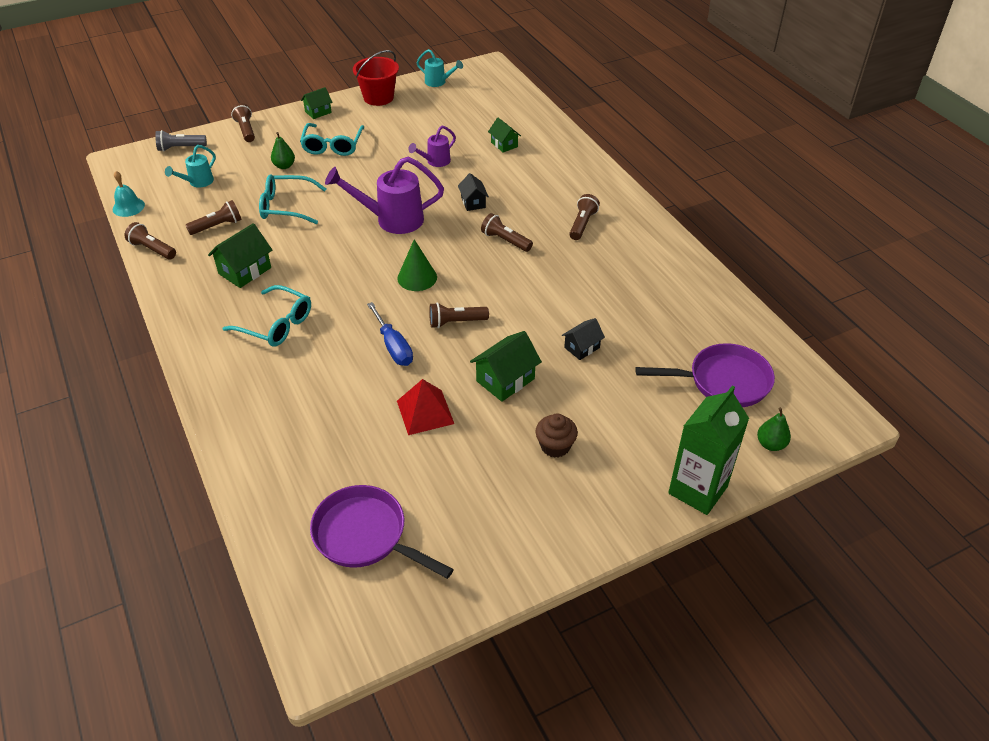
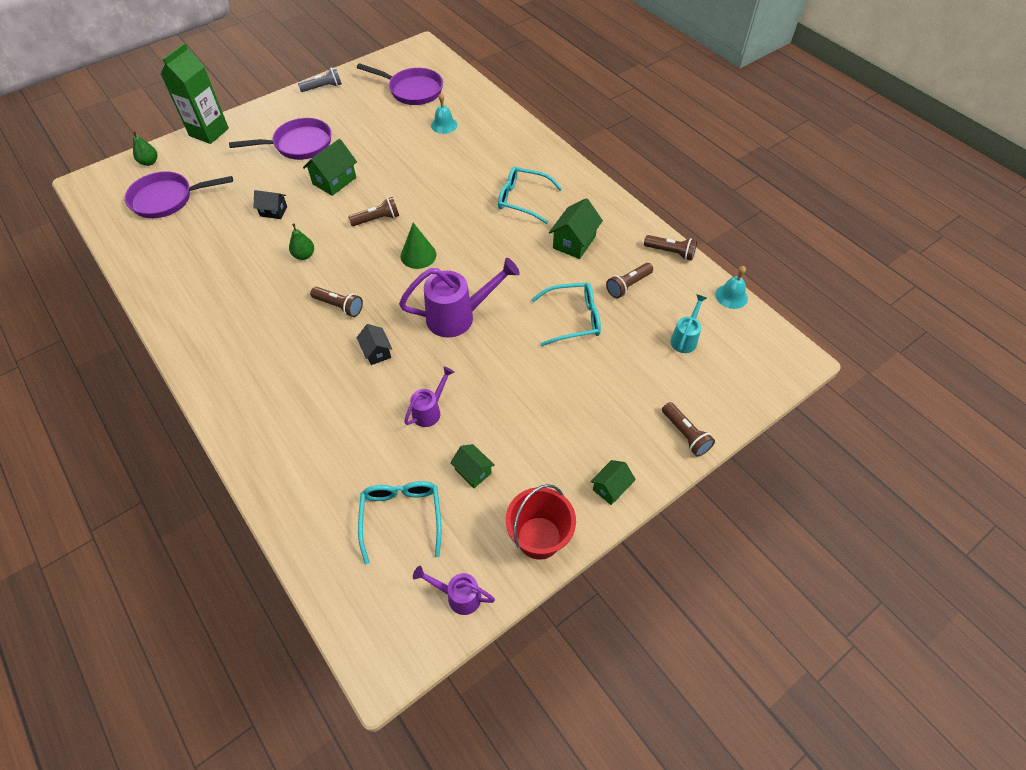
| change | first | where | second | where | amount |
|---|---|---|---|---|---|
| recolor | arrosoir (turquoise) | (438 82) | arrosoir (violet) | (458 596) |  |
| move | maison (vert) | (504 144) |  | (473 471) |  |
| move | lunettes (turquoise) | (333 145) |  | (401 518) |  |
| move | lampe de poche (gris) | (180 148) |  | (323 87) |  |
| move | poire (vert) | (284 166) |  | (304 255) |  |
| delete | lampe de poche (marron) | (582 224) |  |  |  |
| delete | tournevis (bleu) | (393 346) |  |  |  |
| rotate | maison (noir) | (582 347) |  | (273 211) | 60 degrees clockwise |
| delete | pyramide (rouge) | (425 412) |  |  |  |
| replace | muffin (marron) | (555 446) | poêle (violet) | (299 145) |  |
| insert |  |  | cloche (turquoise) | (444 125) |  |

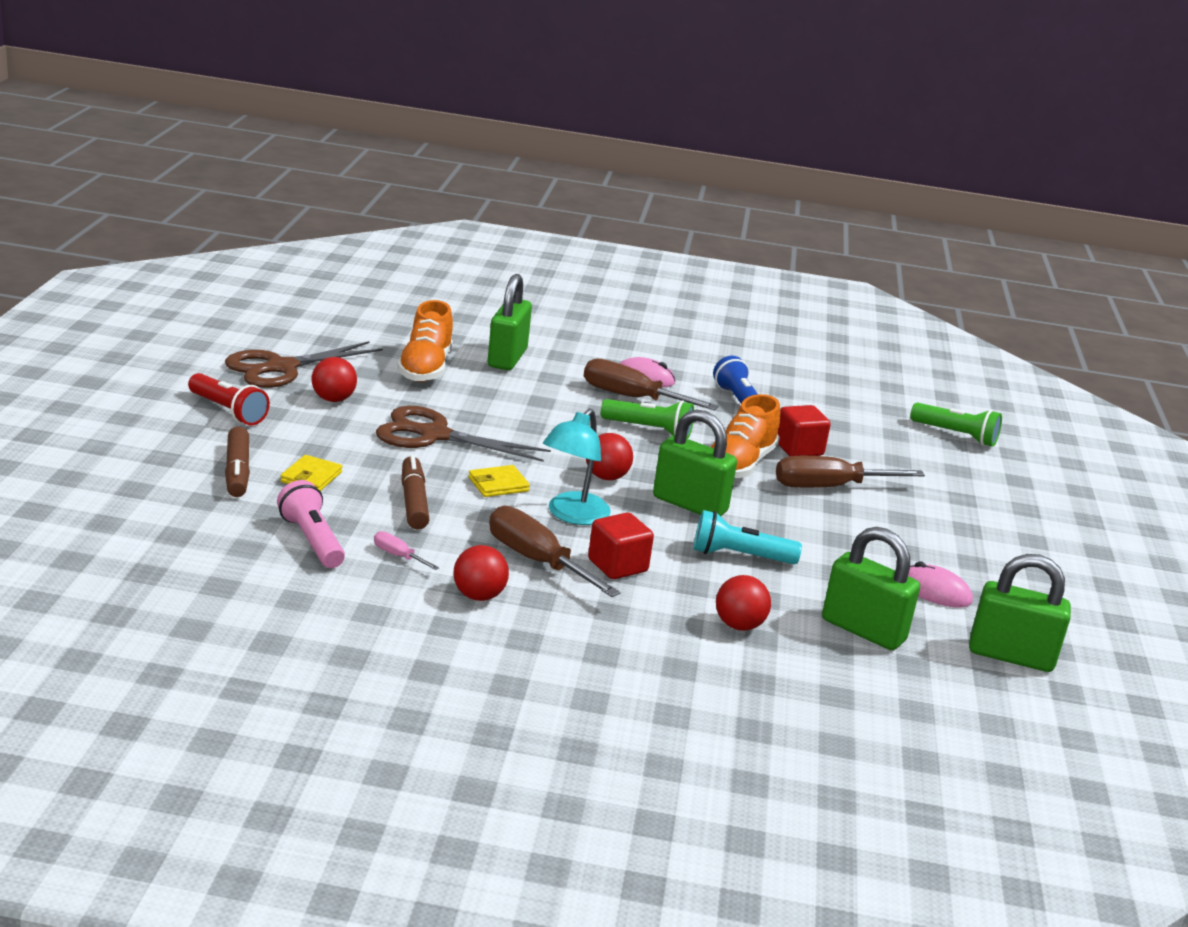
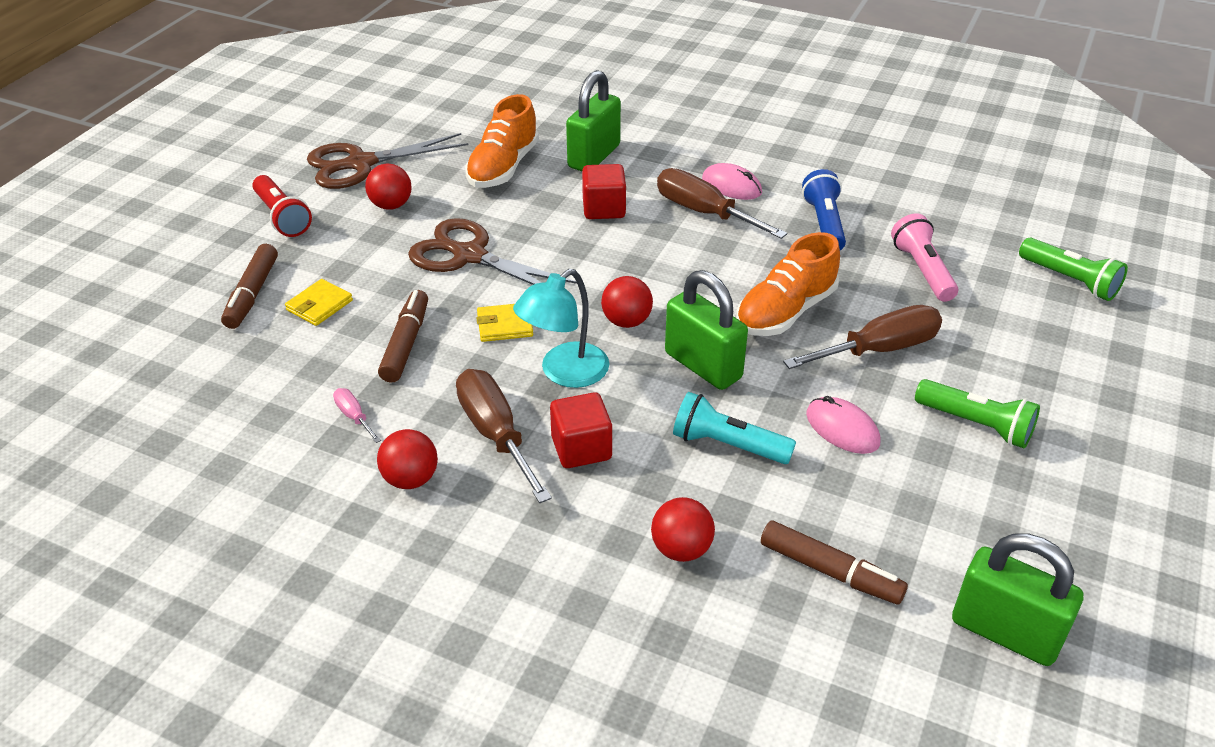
| change | first | where | second | where | amount |
|---|---|---|---|---|---|
| move | lampe de poche (vert) | (649 430) |  | (976 425) |  |
| move | cube (rouge) | (798 449) |  | (604 209) |  |
| rotate | tournevis (marron) | (829 487) |  | (879 349) | 150 degrees clockwise |
| move | lampe de poche (rose) | (312 540) |  | (922 270) |  |
| replace | cadenas (vert) | (863 630) | feutre (marron) | (830 571) |  |
| move | souris (rose) | (934 591) |  | (842 428) |  |

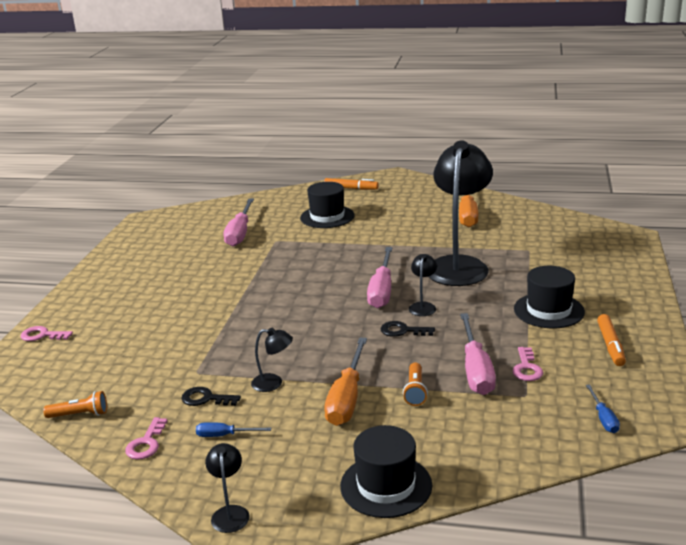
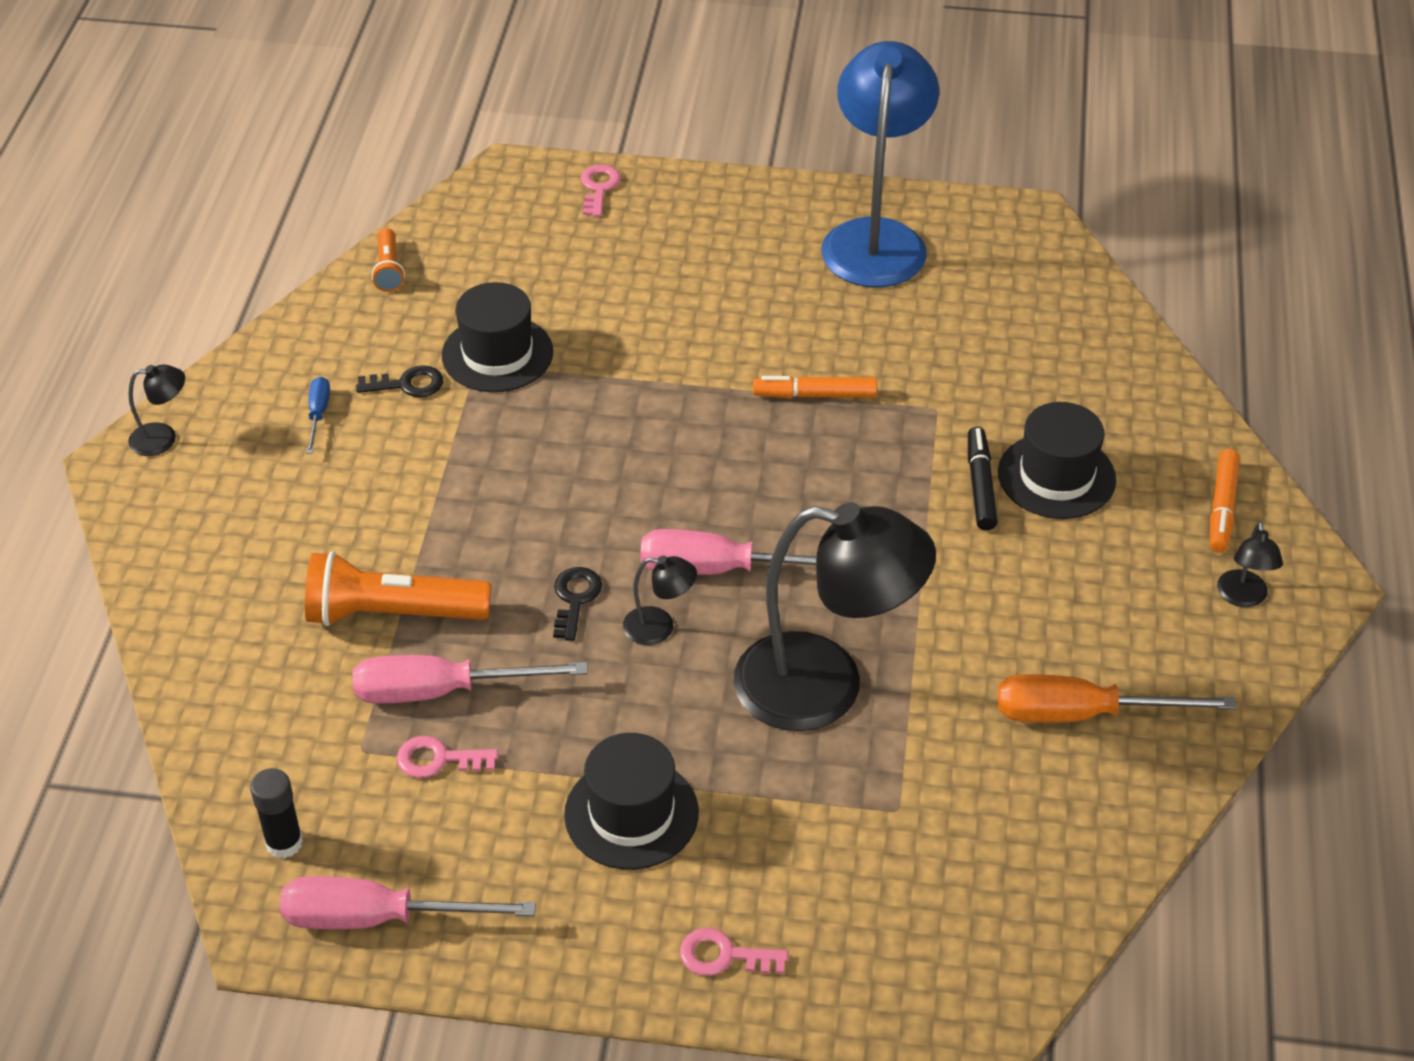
| change | first | where | second | where | amount |
|---|---|---|---|---|---|
| move | tournevis (rose) | (240 233) |  | (378 918) |  |
| move | feutre (orange) | (610 345) |  | (815 395) |  |
| move | lampe (noir) | (273 383) |  | (1243 597) |  |
| delete | tournevis (orange) | (347 398) |  |  |  |
| resize | lampe de poche (orange) | (415 391) |  | (393 613) | x1.94 |
| replace | tournevis (bleu) | (603 418) | bâton de colle (noir) | (284 843) |  |
| rotate | clé (noir) | (206 399) |  | (407 384) | 75 degrees clockwise |
| move | clé (rose) | (146 443) |  | (724 956) |  |
| move | chapeau (noir) | (386 485) |  | (497 354) |  |
| insert |  |  | lampe (bleu) | (876 238) |  |
| insert |  |  | feutre (noir) | (980 485) |  |

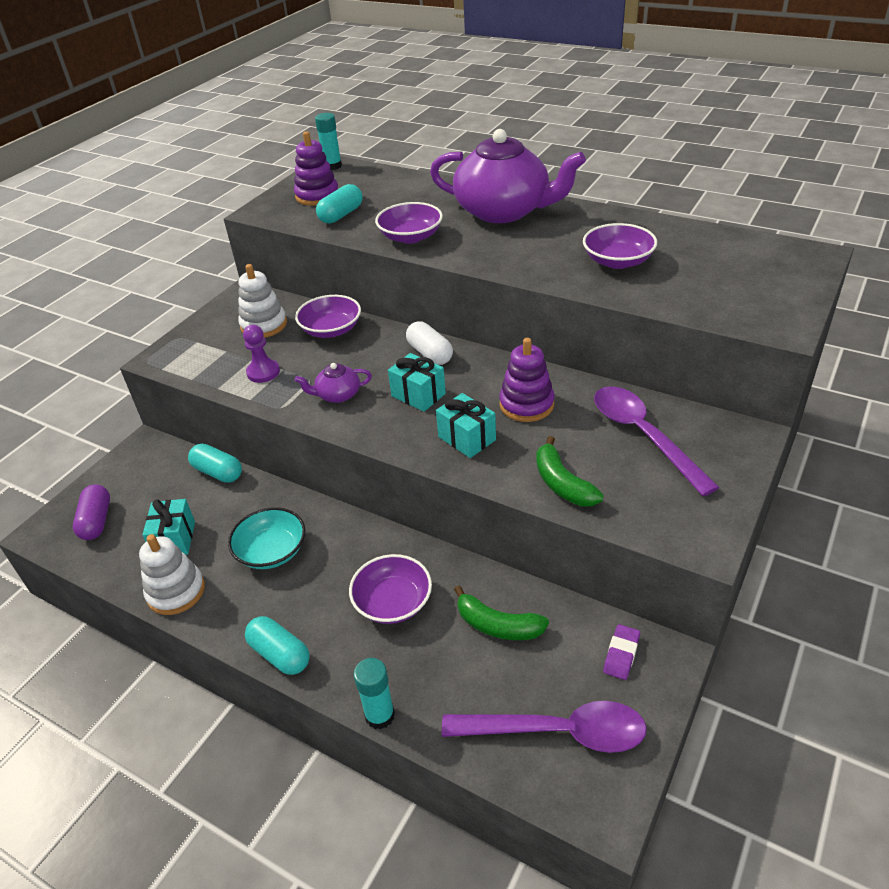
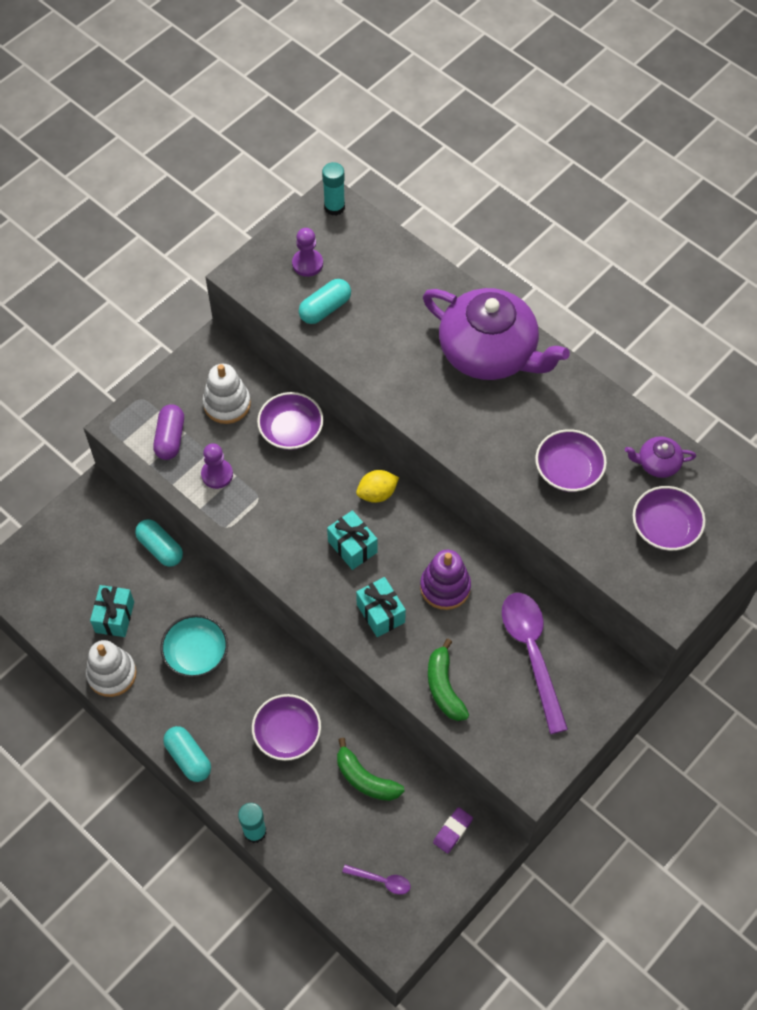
| change | first | where | second | where | amount |
|---|---|---|---|---|---|
| replace | jouet à empiler (violet) | (317 196) | pion (violet) | (307 264) |  |
| move | bol (violet) | (410 237) |  | (665 528) |  |
| replace | gélule (blanc) | (430 354) | citron (jaune) | (377 493) |  |
| move | théière (violet) | (337 395) |  | (657 463) |  |
| move | gélule (violet) | (96 521) |  | (170 438) |  |
| resize | cuillère (violet) | (557 732) |  | (381 880) | x0.46 |

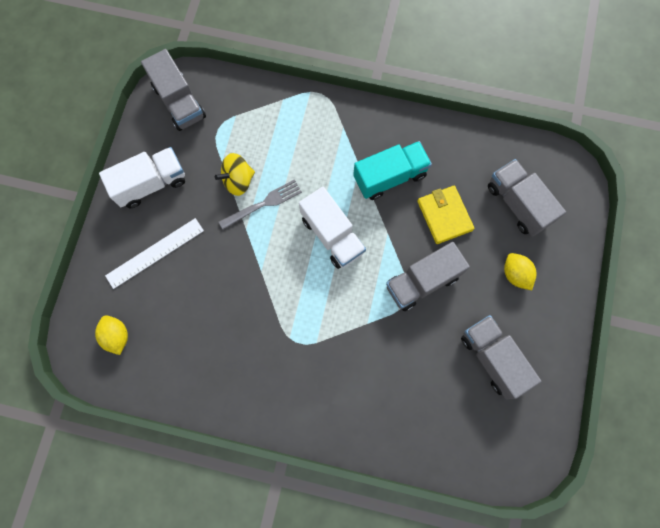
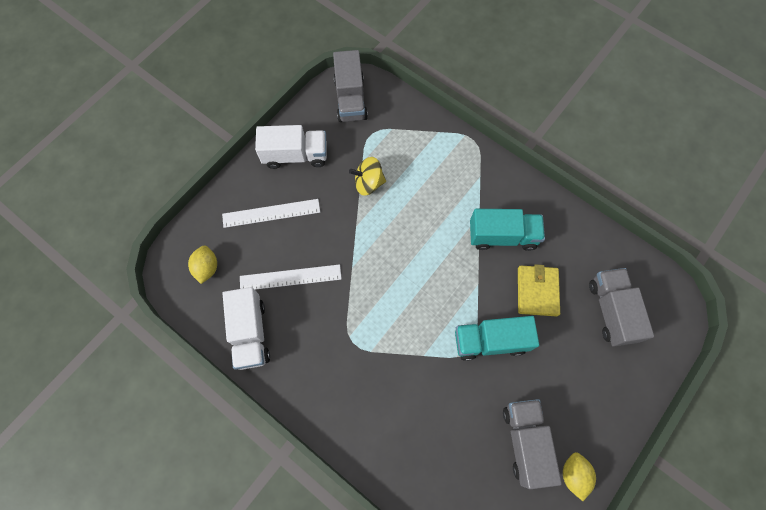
| change | first | where | second | where | amount |
|---|---|---|---|---|---|
| delete | fourchette (gris) | (263 204) |  |  |  |
| move | camion (blanc) | (332 235) |  | (250 333) |  |
| recolor | camion (gris) | (422 281) | camion (turquoise) | (490 341) |  |
| move | citron (jaune) | (515 274) |  | (573 474) |  |
| insert |  |  | règle (blanc) | (290 277) |  |

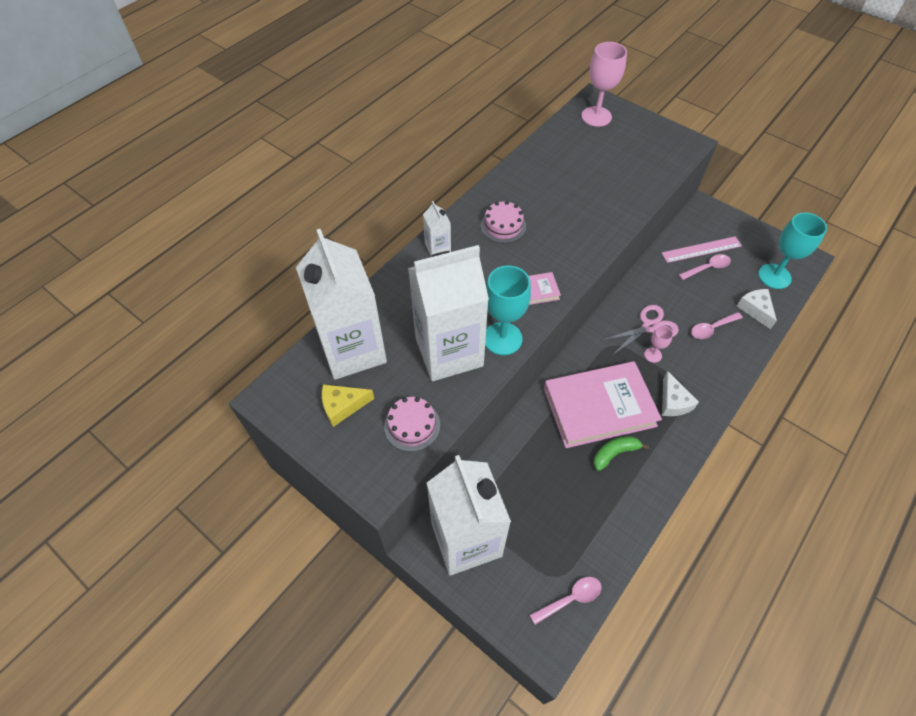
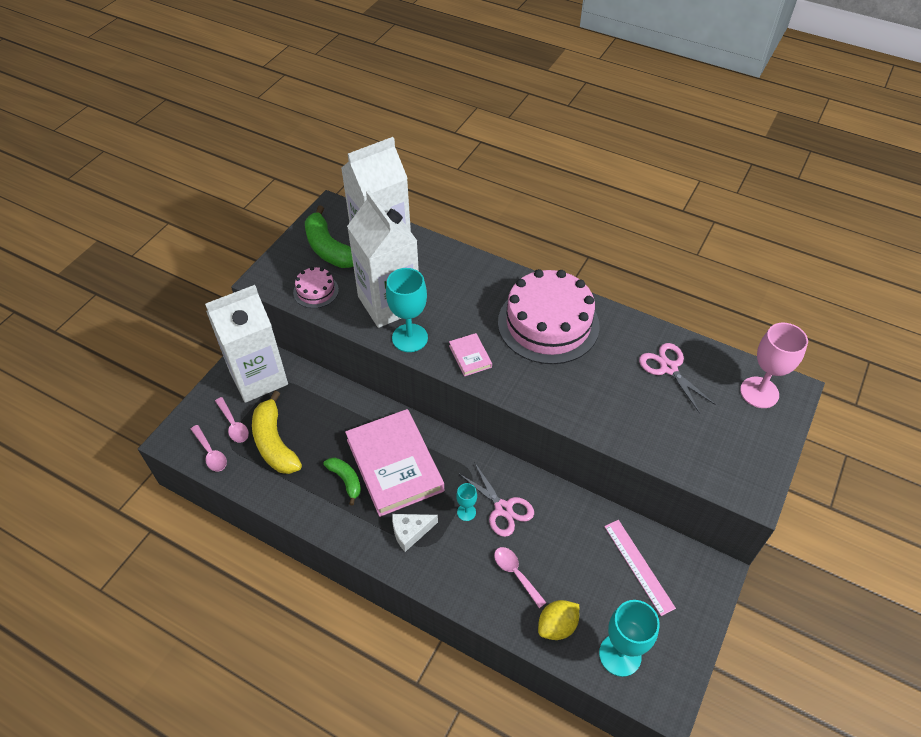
| change | first | where | second | where | amount |
|---|---|---|---|---|---|
| delete | brique de lait (blanc) | (437 248) |  |  |  |
| resize | gâteau (rose) | (503 226) |  | (548 324) | x2.17 |
| move | cuillère (rose) | (707 268) |  | (233 425) |  |
| replace | fromage (blanc) | (755 309) | citron (jaune) | (557 626) |  |
| recolor | verre à pied (rose) | (653 355) | verre à pied (turquoise) | (466 512) |  |
| replace | fromage (jaune) | (343 406) | banane (vert) | (329 249) |  |
| insert |  |  | ciseaux (rose) | (668 368) |  |
| insert |  |  | banane (jaune) | (274 443) |  |

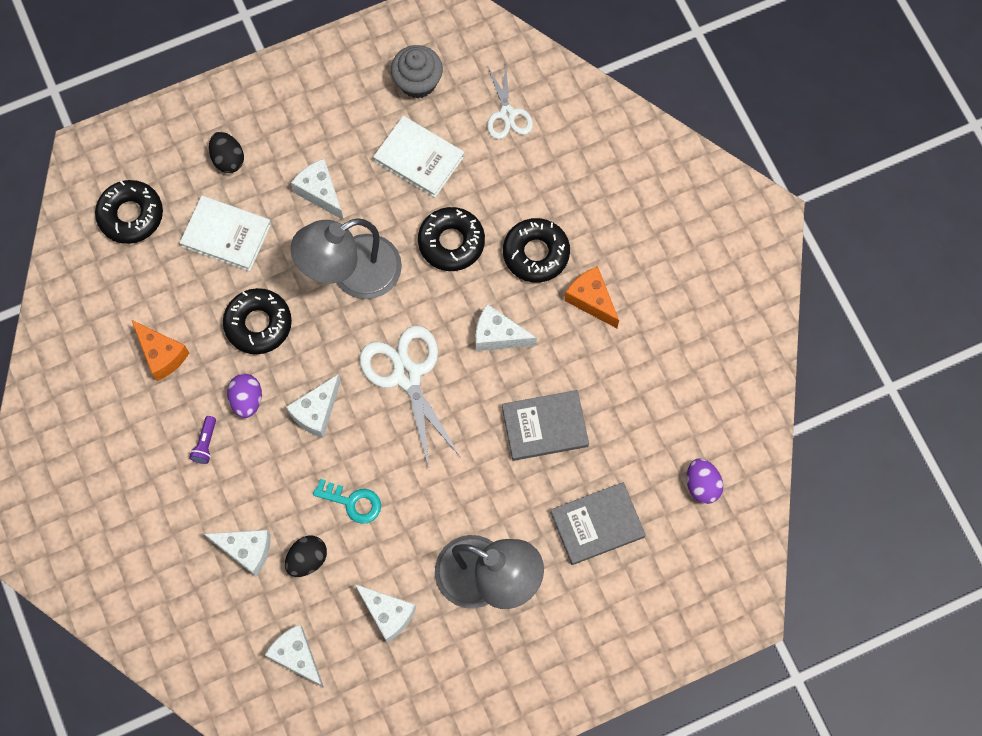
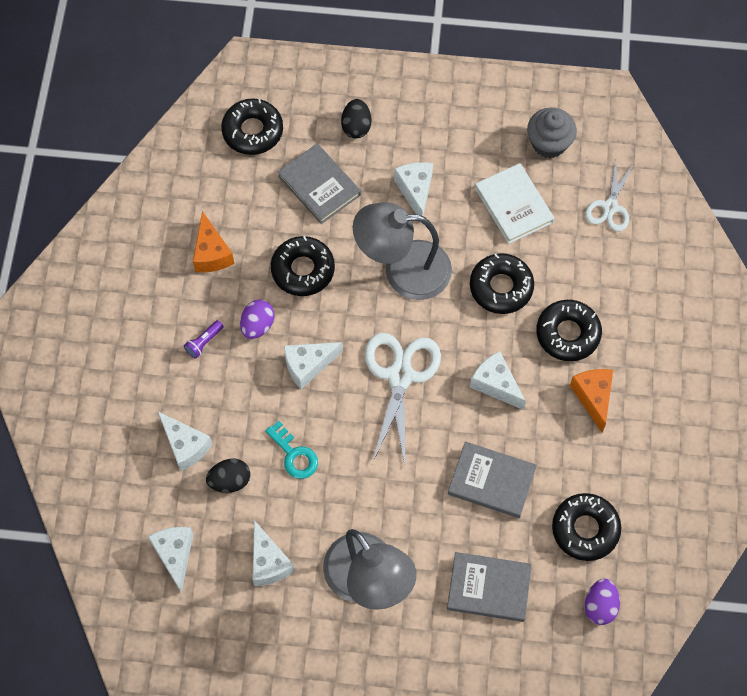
| change | first | where | second | where | amount |
|---|---|---|---|---|---|
| recolor | livre (blanc) | (226 235) | livre (gris) | (319 185) |  |
| insert |  |  | beignet (noir) | (585 529) |  |

